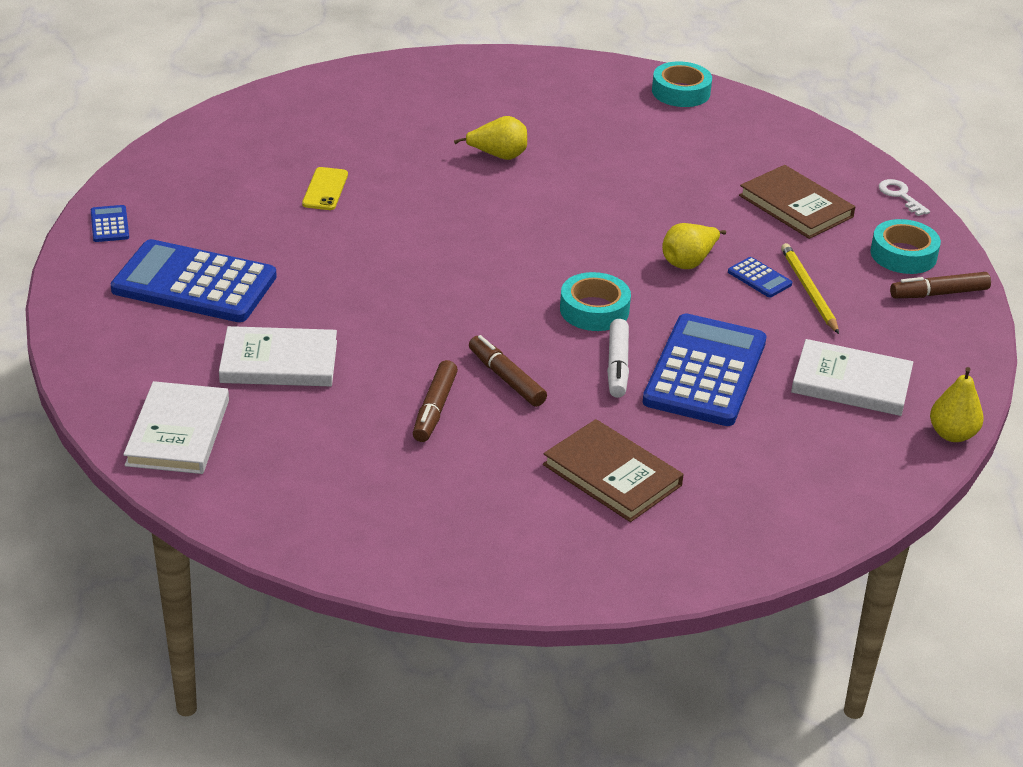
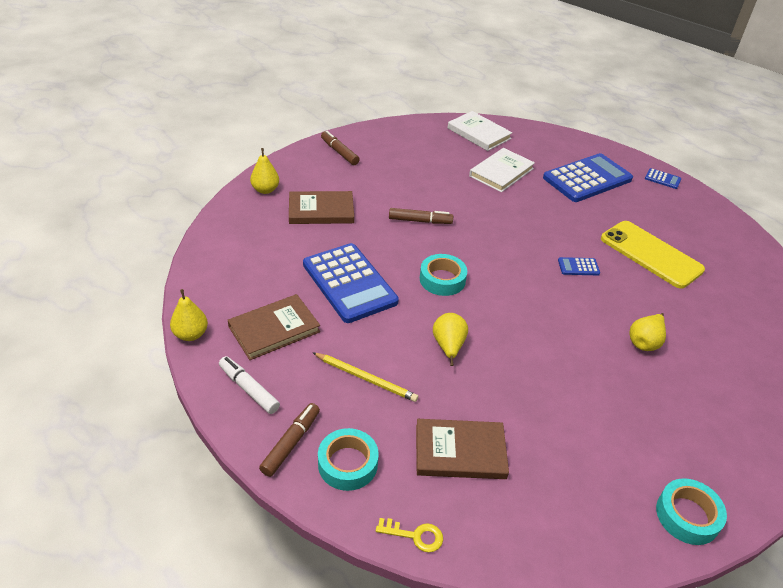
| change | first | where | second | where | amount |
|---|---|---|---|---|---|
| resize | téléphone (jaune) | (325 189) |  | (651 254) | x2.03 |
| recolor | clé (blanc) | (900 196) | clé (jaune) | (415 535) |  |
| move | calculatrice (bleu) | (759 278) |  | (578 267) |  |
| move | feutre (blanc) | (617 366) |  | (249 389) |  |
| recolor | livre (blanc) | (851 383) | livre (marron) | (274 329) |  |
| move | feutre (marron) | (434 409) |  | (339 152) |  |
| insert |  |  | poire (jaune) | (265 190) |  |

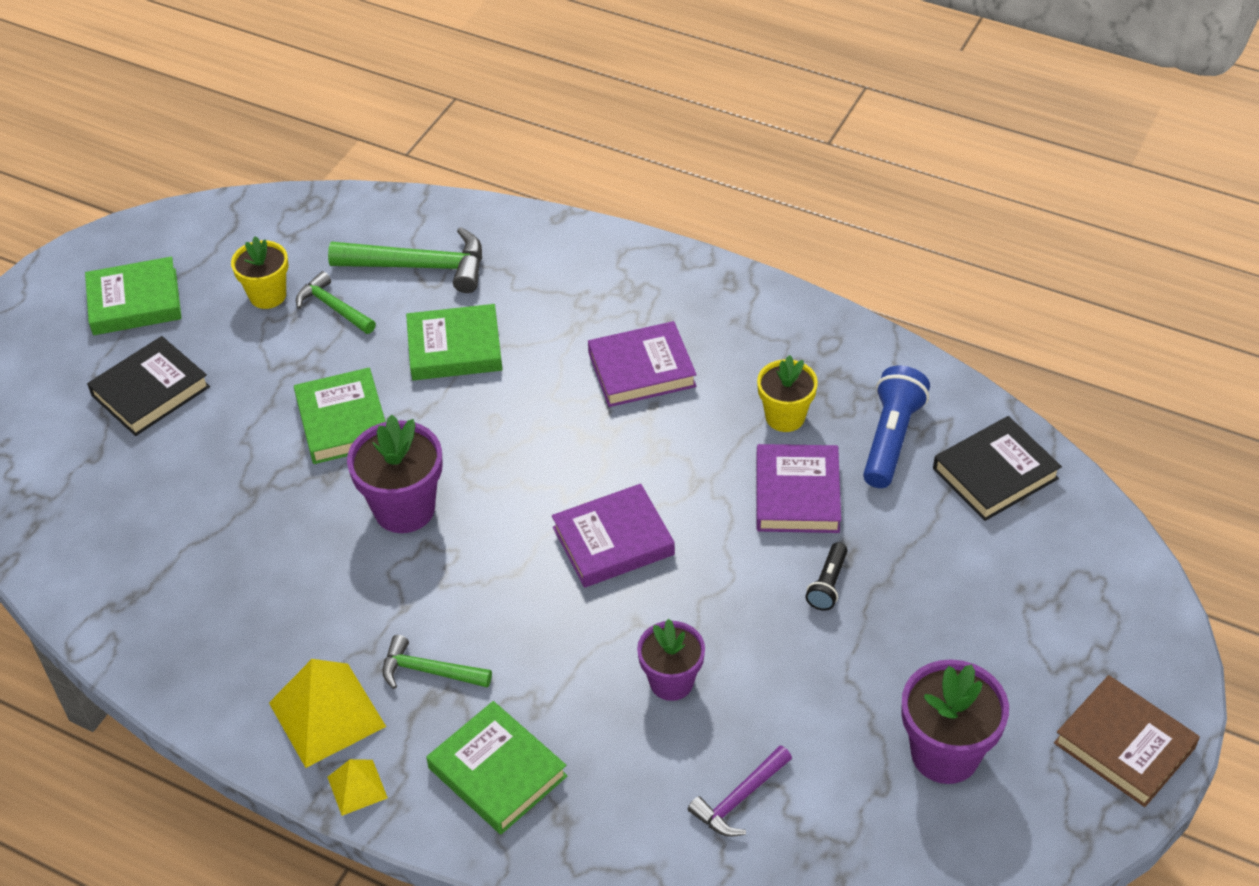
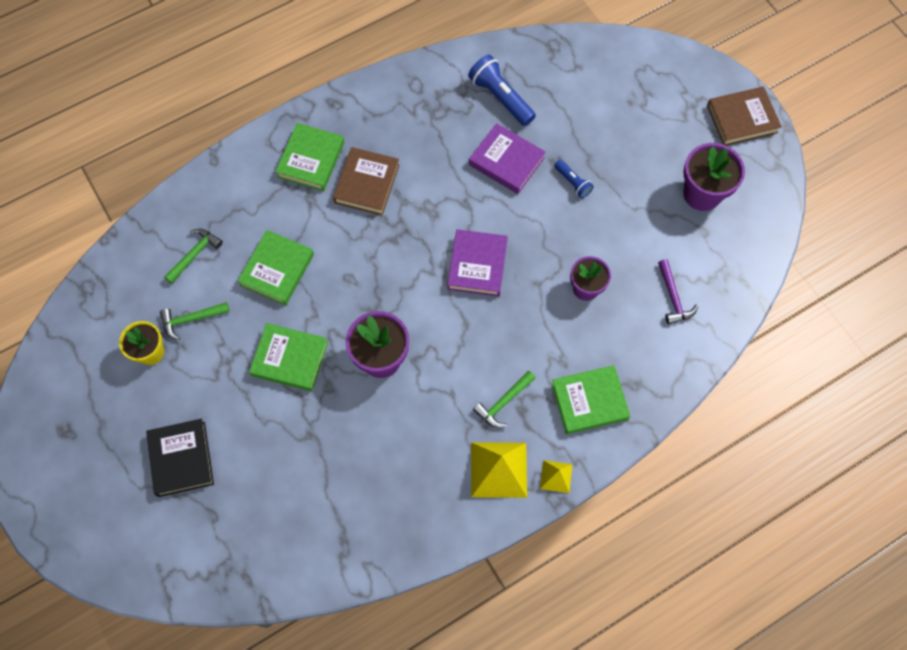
| change | first | where | second | where | amount |
|---|---|---|---|---|---|
| resize | marteau (vert) | (420 266) |  | (194 254) | x0.60 |
| move | livre (vert) | (135 302) |  | (311 160) |  |
| recolor | livre (violet) | (642 370) | livre (marron) | (367 184) |  |
| delete | pot de fleurs (jaune) | (785 417) |  |  |  |
| delete | livre (noir) | (995 473) |  |  |  |
| recolor | lampe de poche (noir) | (828 584) | lampe de poche (bleu) | (573 182) |  |

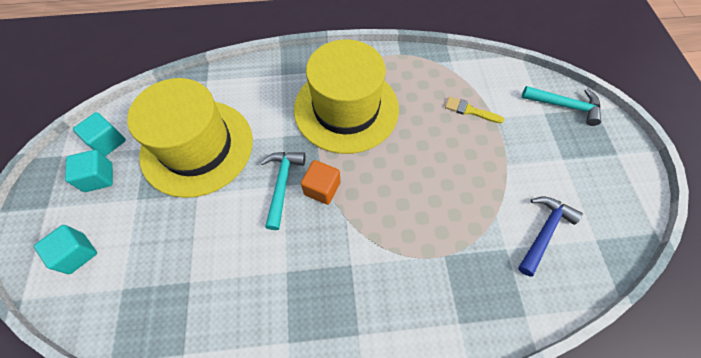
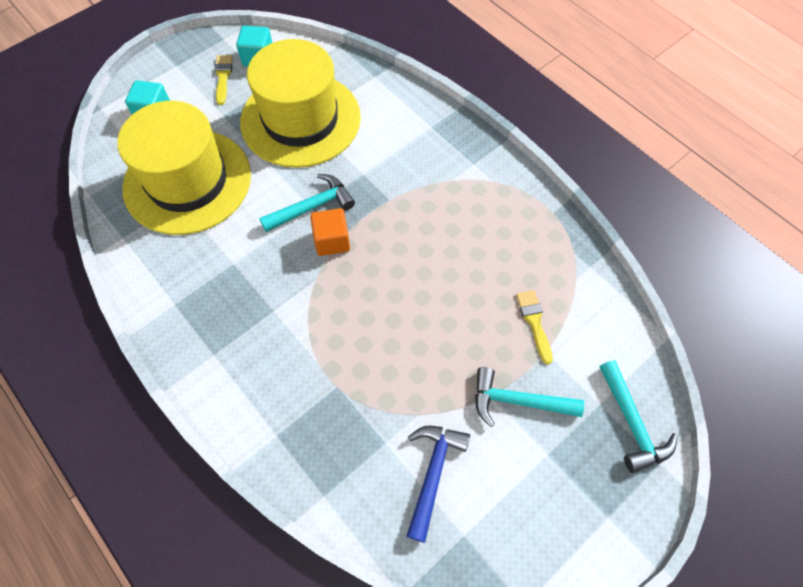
| change | first | where | second | where | amount |
|---|---|---|---|---|---|
| move | chapeau (jaune) | (346 108) |  | (187 181) |  |
| replace | cube (turquoise) | (99 177) | pinceau (jaune) | (223 77) |  |
| rotate | marteau (bleu) | (544 232) |  | (433 473) | 75 degrees counterclockwise |
| insert |  |  | marteau (turquoise) | (517 401) |  |

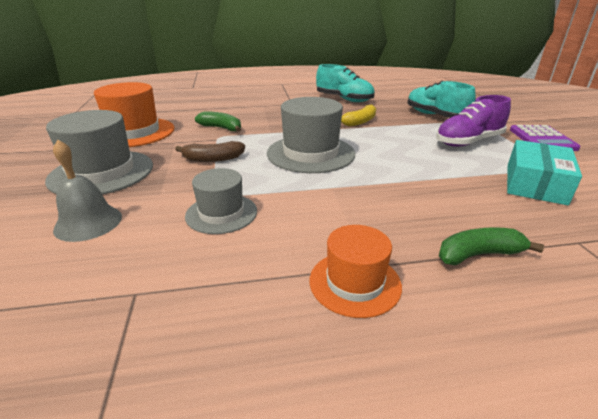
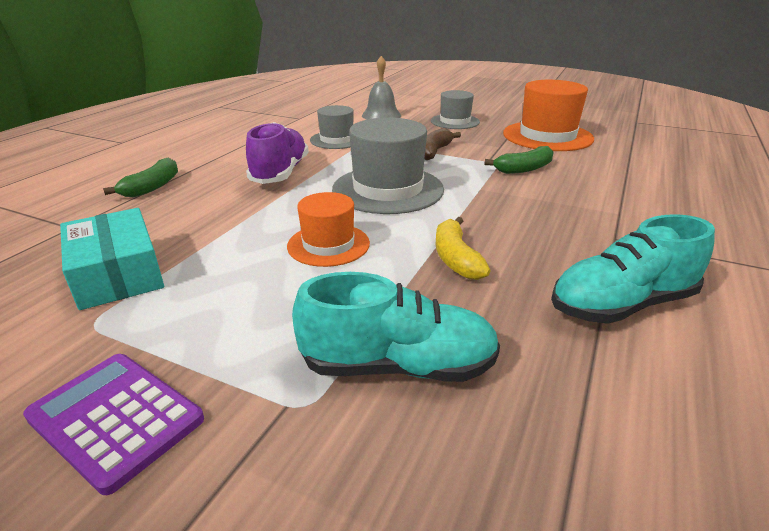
| change | first | where | second | where | amount |
|---|---|---|---|---|---|
| move | chaussure (violet) | (468 142) |  | (280 173) |  |
| resize | chapeau (gris) | (102 172) |  | (455 121) | x0.60 |
| move | chapeau (orange) | (355 282) |  | (328 245) |  |

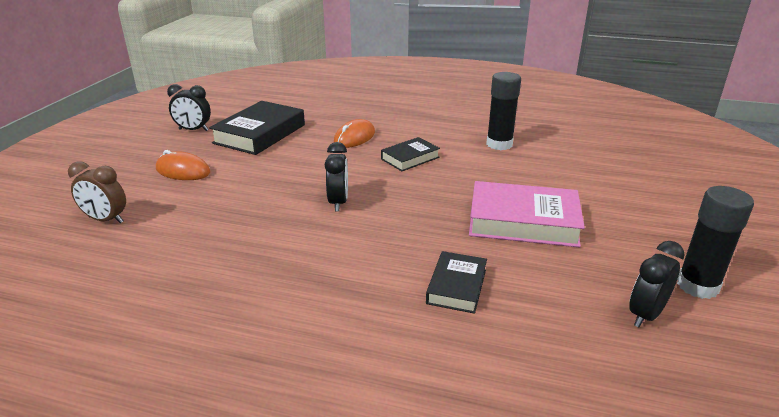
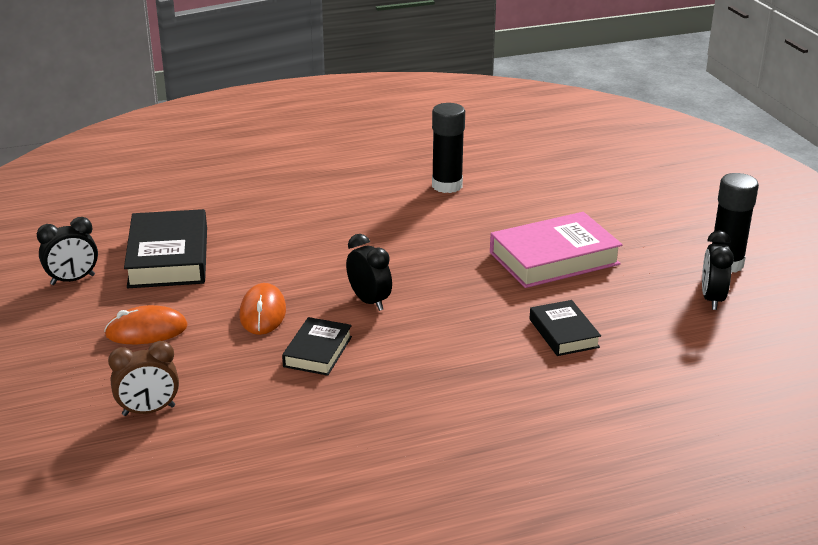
| change | first | where | second | where | amount |
|---|---|---|---|---|---|
| move | souris (orange) | (354 137) |  | (263 313) |  |
| move | livre (noir) | (410 158) |  | (317 351) |  |

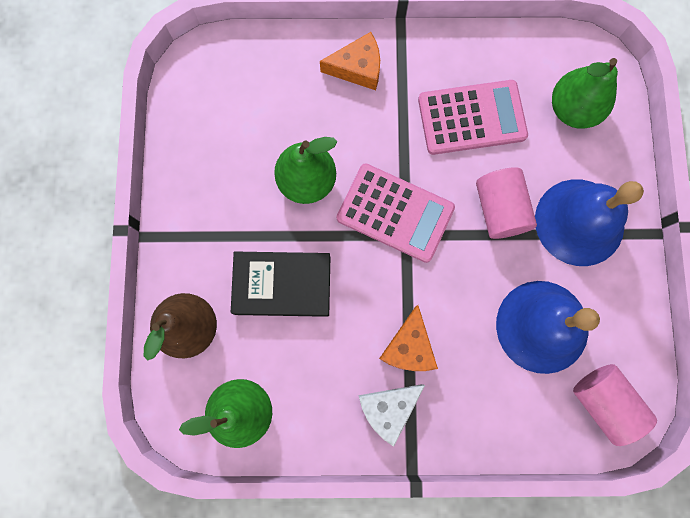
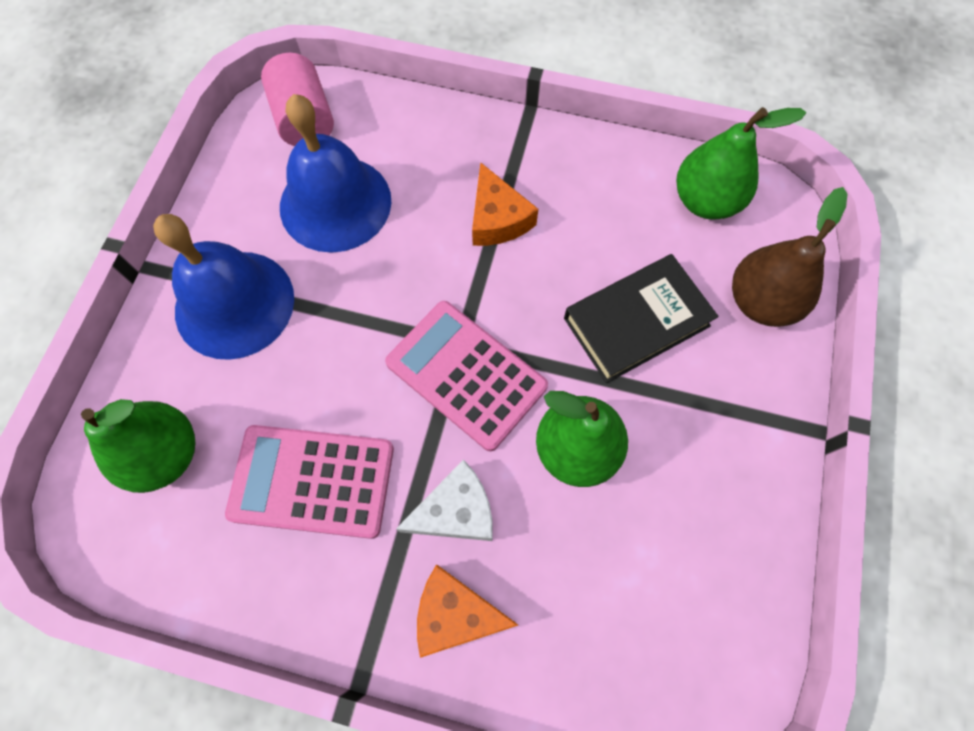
| change | first | where | second | where | amount |
|---|---|---|---|---|---|
| delete | cylindre (rose) | (499 209) |  |  |  |
| rotate | livre (noir) | (282 285) |  | (636 322) | 45 degrees counterclockwise |
| rotate | fromage (orange) | (409 347) |  | (497 219) | 135 degrees clockwise |
| move | fromage (blanc) | (388 409) |  | (456 511) |  |

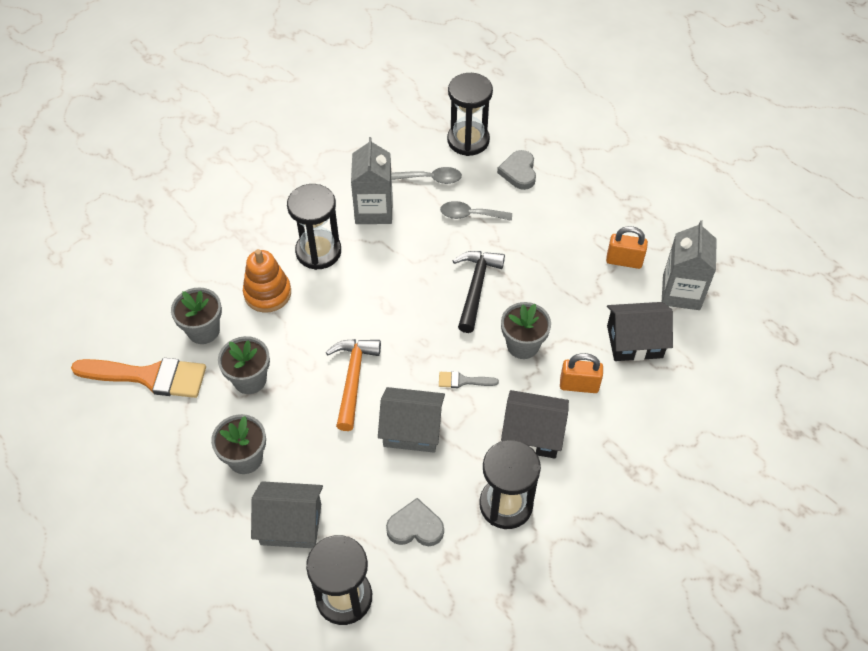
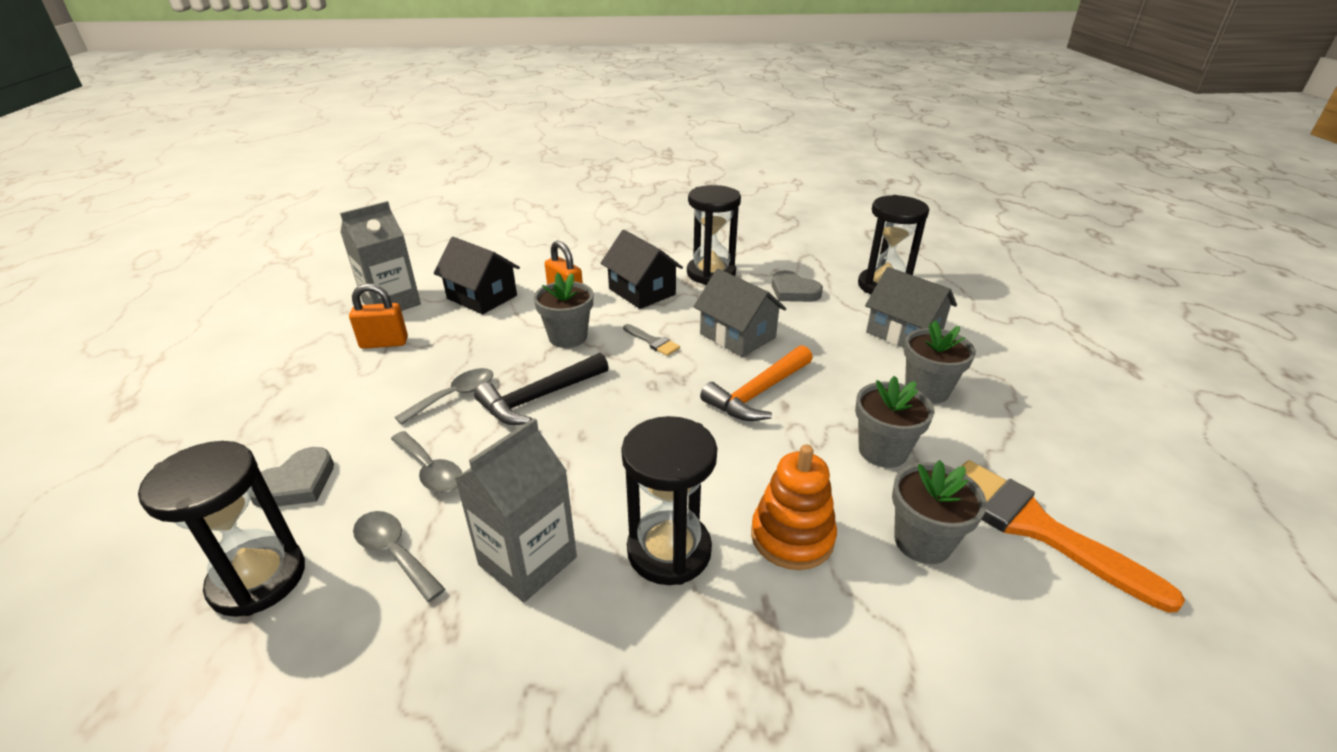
| change | first | where | second | where | amount |
|---|---|---|---|---|---|
| rotate | cadenas (orange) | (624 261) |  | (384 343) | 60 degrees counterclockwise |
| insert |  |  | cuillère (gris) | (455 396) |  |

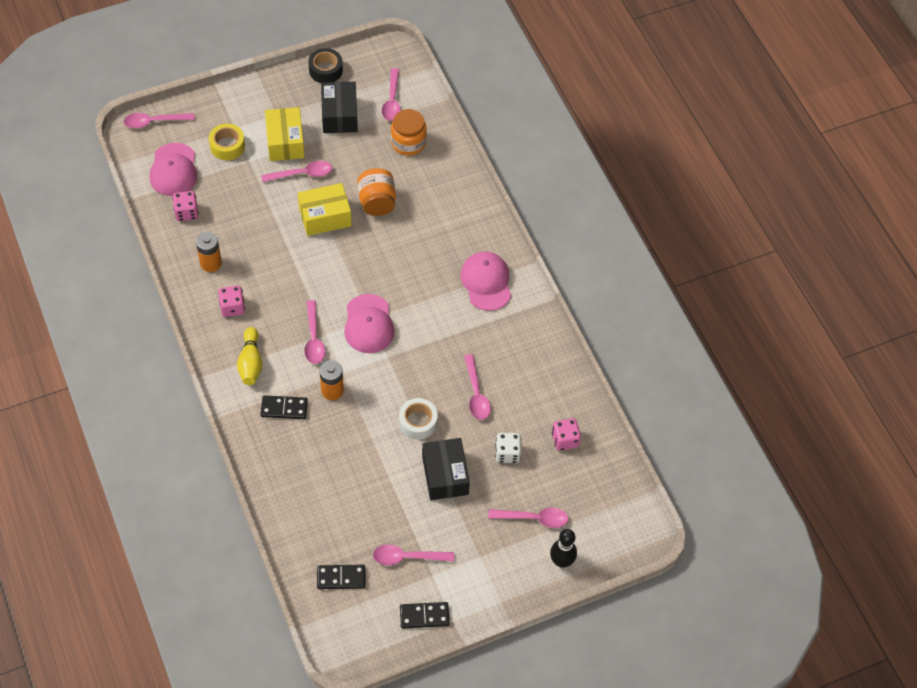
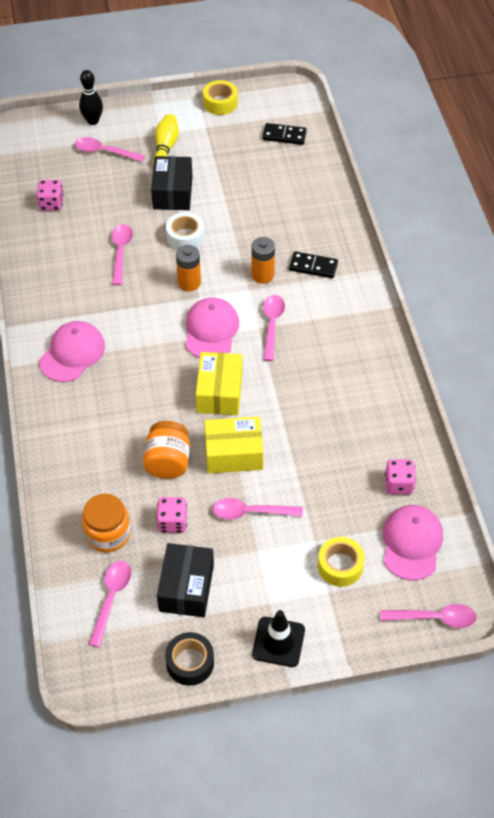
| change | first | where | second | where | amount |
|---|---|---|---|---|---|
| move | boîte (jaune) | (285 142) |  | (219 392) |  |
| move | pile (orange) | (211 263) |  | (189 283) |  |
| rotate | casquette (rose) | (486 282) |  | (72 353) | 150 degrees counterclockwise |
| move | dé (rose) | (232 307) |  | (172 522) |  |
| move | quille (jaune) | (251 362) |  | (165 147) |  |
| delete | dé (blanc) | (507 453) |  |  |  |
| delete | cuillère (rose) | (407 557) |  |  |  |
| replace | domino (noir) | (424 616) | ruban adhésif (jaune) | (220 103) |  |
| insert |  |  | cône de chantier (noir) | (278 642) |  |

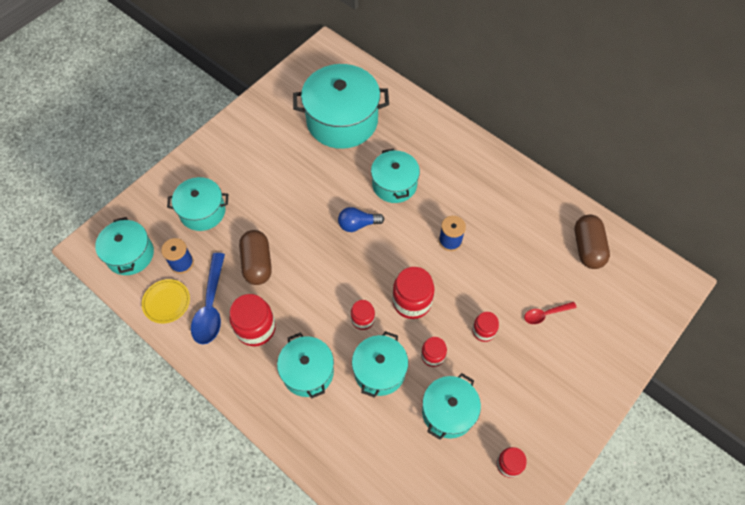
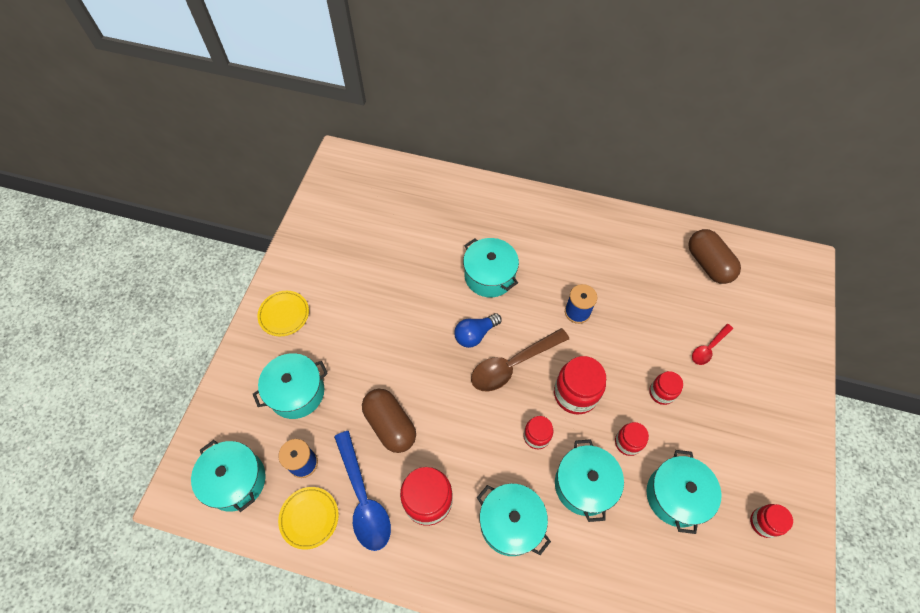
| change | first | where | second | where | amount |
|---|---|---|---|---|---|
| delete | marmite (turquoise) | (342 120) |  |  |  |
| insert |  |  | assiette (jaune) | (284 314) |  |
| insert |  |  | cuillère (marron) | (513 365) |  |

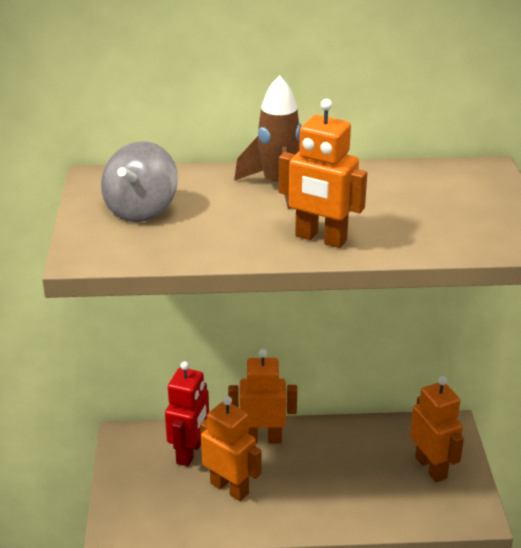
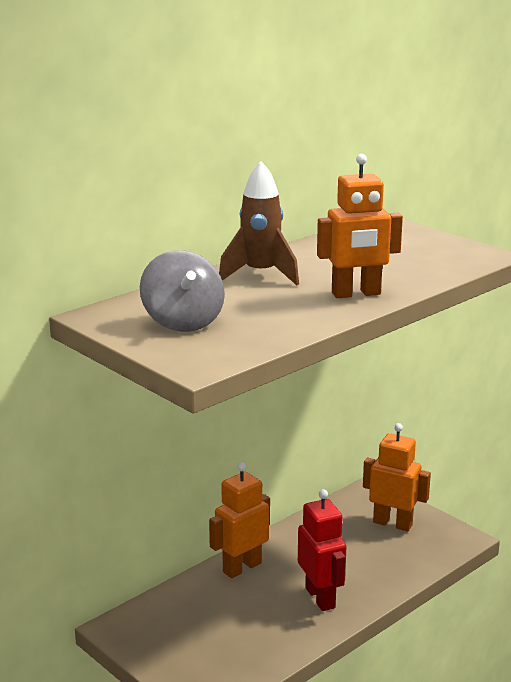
| change | first | where | second | where | amount |
|---|---|---|---|---|---|
| move | robot (rouge) | (190 452) |  | (320 598) |  |
| delete | robot (orange) | (229 488) |  |  |  |

